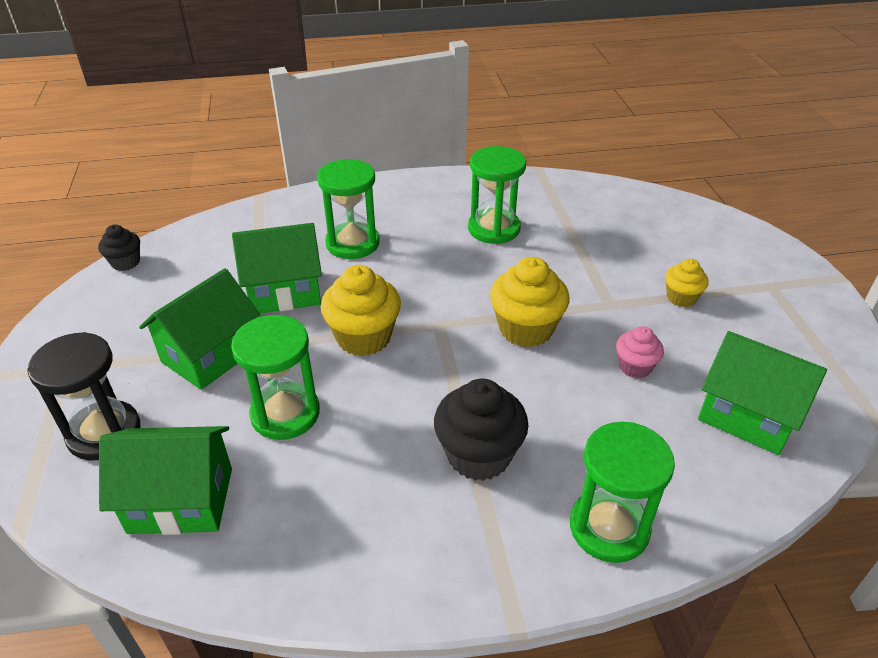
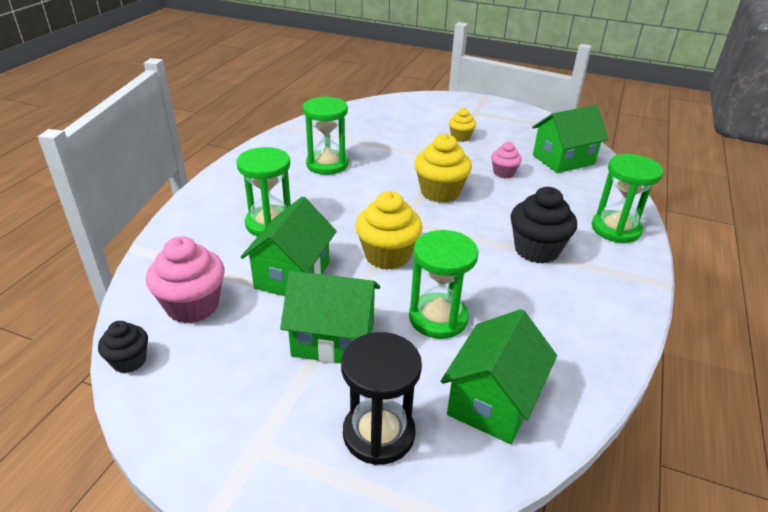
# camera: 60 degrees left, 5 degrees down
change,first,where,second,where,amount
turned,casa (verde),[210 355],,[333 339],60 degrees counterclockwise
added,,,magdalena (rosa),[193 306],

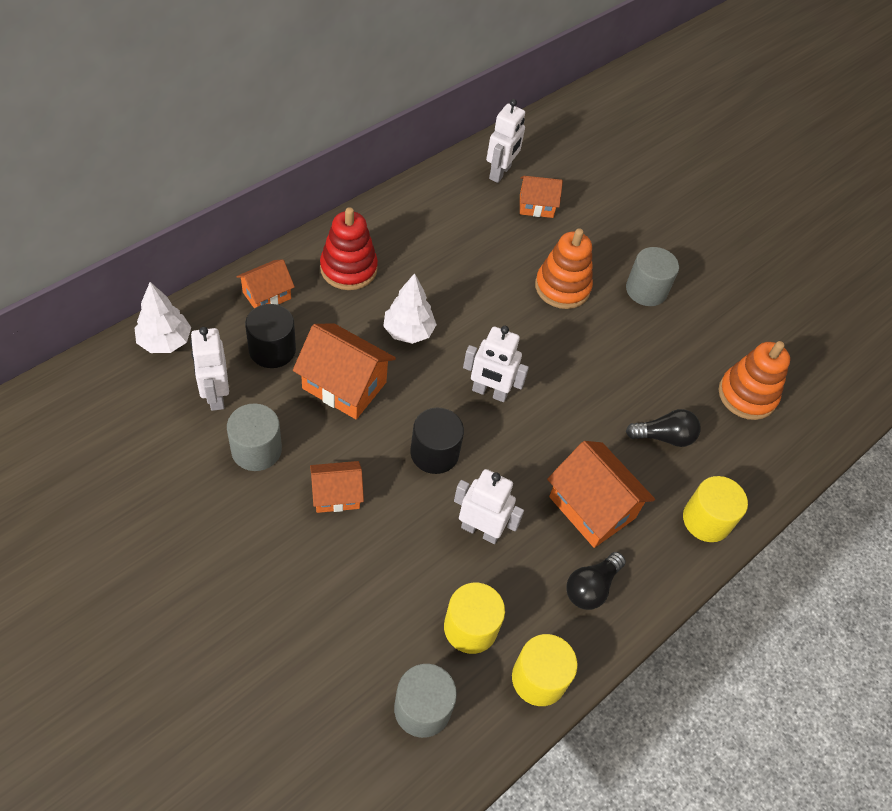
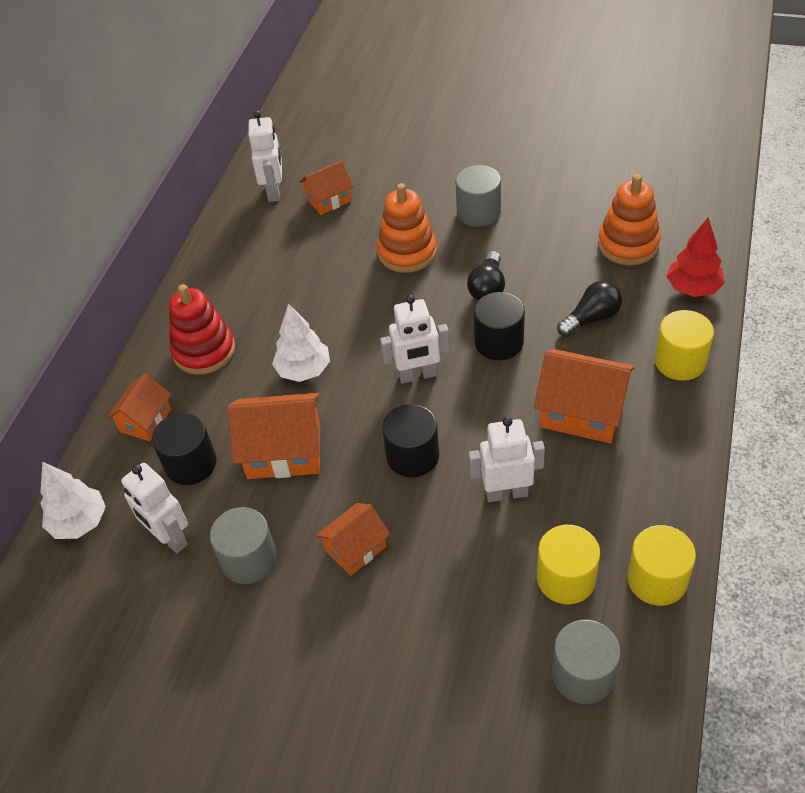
# camera: 20 degrees left, 5 degrees down
change,first,where,second,where,amount
moved,bombilla (negro),[591 587],,[487 287],
added,,,cilindro (negro),[499 342],
added,,,árbol (rojo),[693 288],

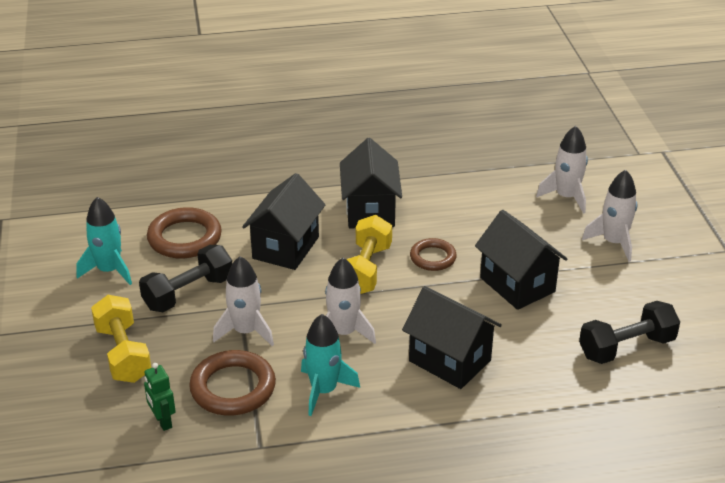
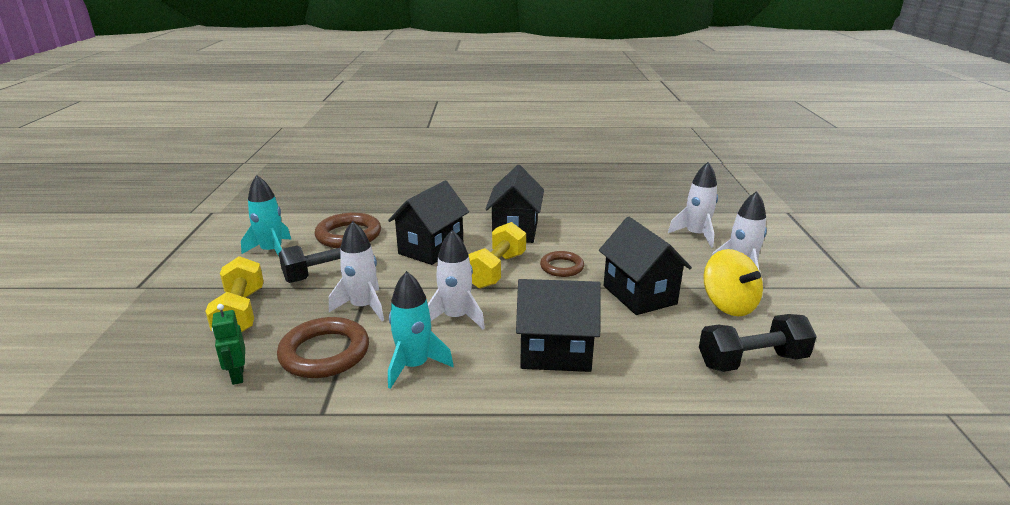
# camera: 10 degrees right, 10 degrees down
change,first,where,second,where,amount
turned,casa (negro),[450 360],,[555 352],45 degrees counterclockwise
added,,,peonza (amarillo),[728 305],

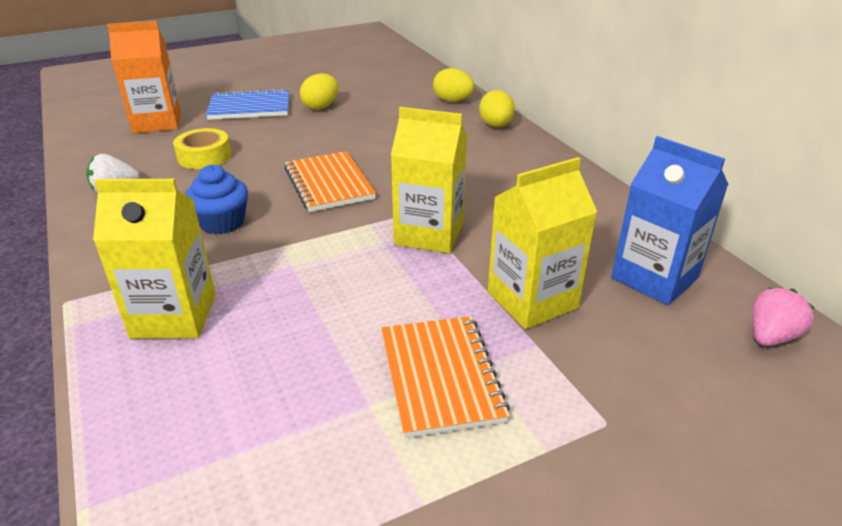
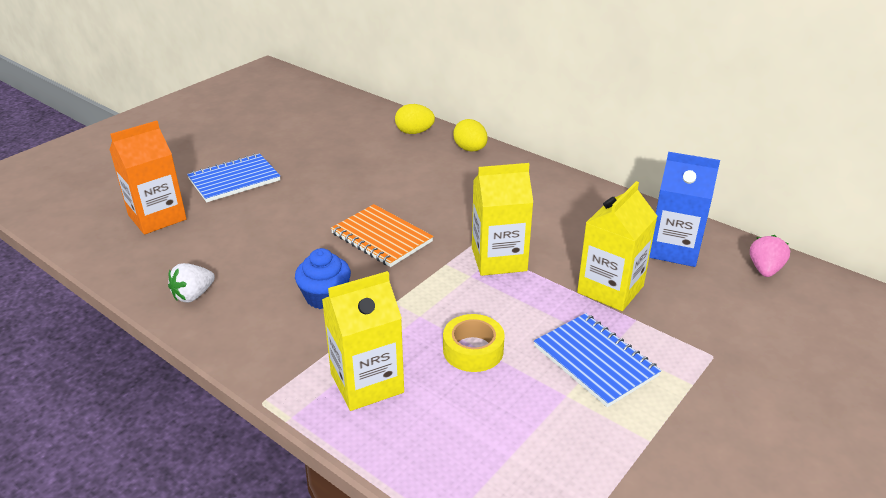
# camera: 25 degrees left, 0 degrees up
change,first,where,second,where,amount
moved,cinta adhesiva (amarillo),[204 156],,[473 350],
removed,huevo (amarillo),[321 107],,,
recoloured,cuaderno (naranja),[440 376],cuaderno (azul),[595 361],

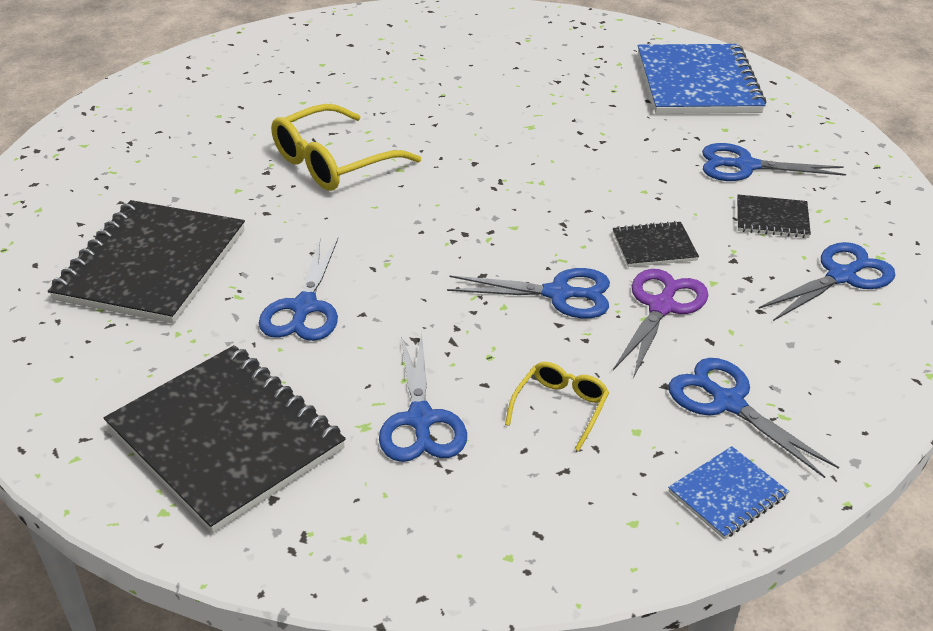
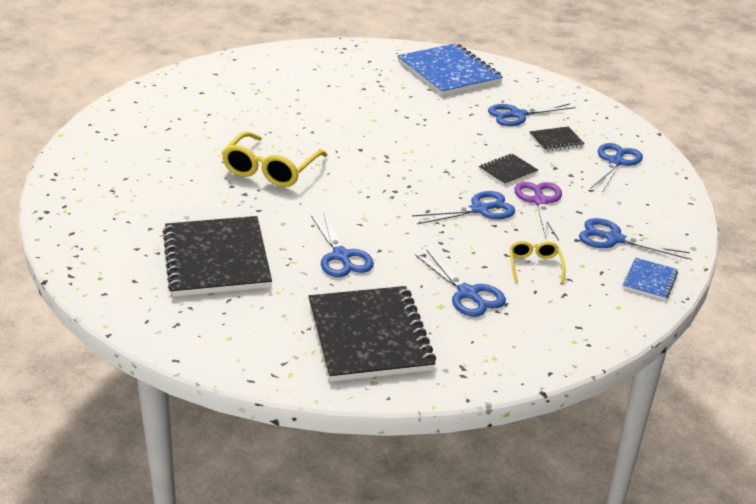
# camera: 30 degrees left, 5 degrees down
change,first,where,second,where,amount
turned,cuaderno (negro),[225 439],,[369 336],60 degrees clockwise

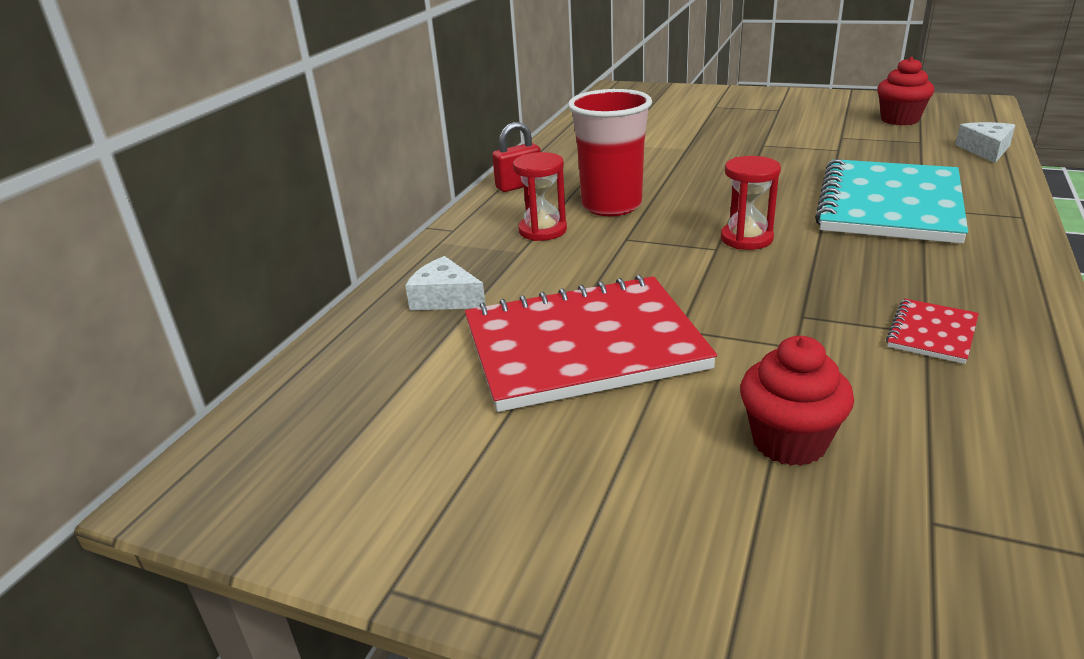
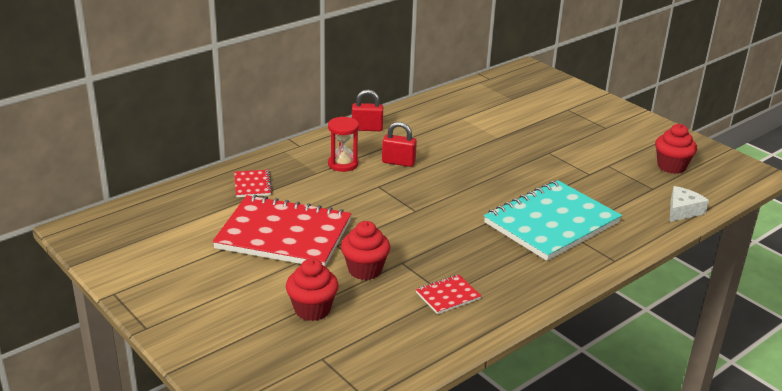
# camera: 25 degrees right, 0 degrees up
change,first,where,second,where,amount
replaced,queso (blanco),[445 298],cuaderno (rojo),[252 185],
replaced,vaso (rojo),[611 206],candado (rojo),[398 162],
removed,reloj de arena (rojo),[746 239],,,
added,,,magdalena (rojo),[365 270],

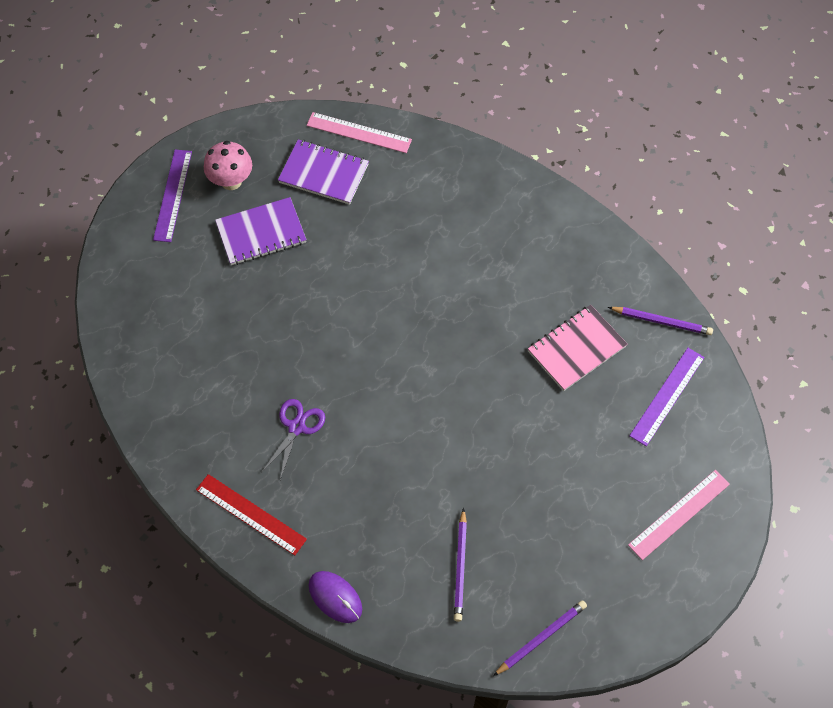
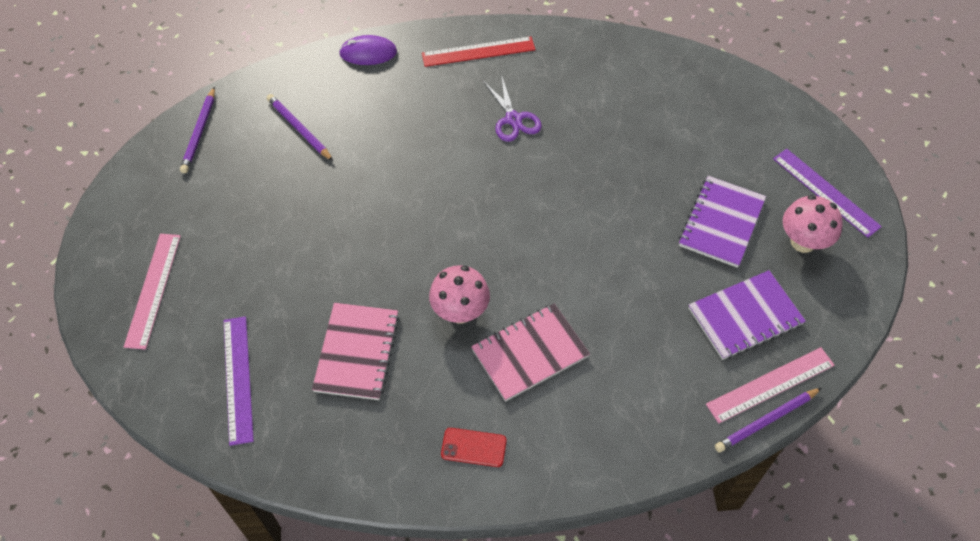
# camera: 135 degrees right, 5 degrees down
change,first,where,second,where,amount
moved,lápiz (morado),[661 322],,[766 421],
added,,,seta (rosa),[460 312],
added,,,móvil (rojo),[473 447],
added,,,cuaderno (rosa),[530 353],

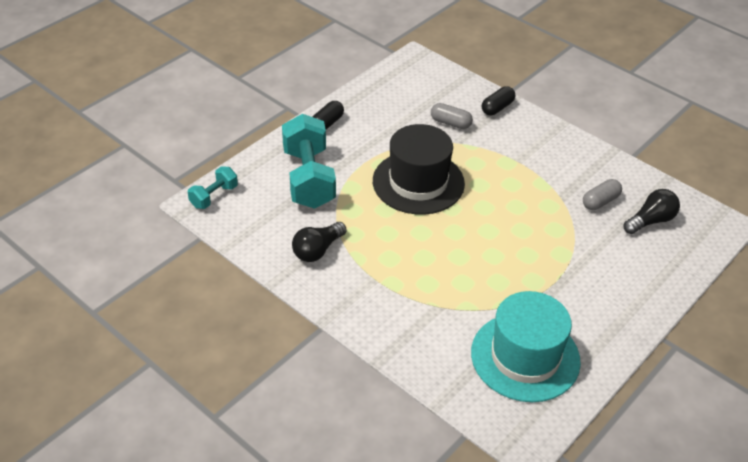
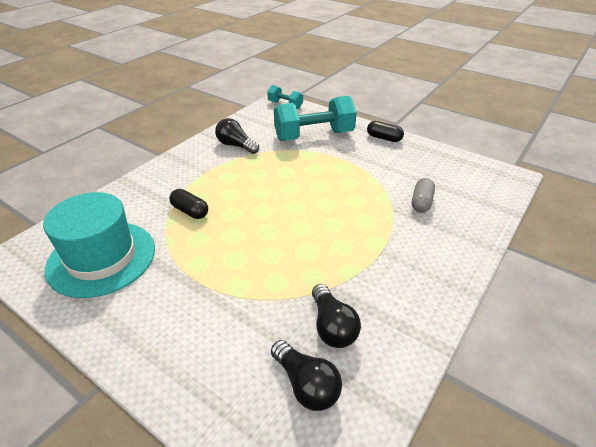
# camera: 85 degrees right, 5 degrees down
change,first,where,second,where,amount
removed,sombrero (negro),[418 182],,,
moved,cápsula (negro),[497 108],,[190 211],
replaced,cápsula (gris),[600 201],bombilla (negro),[332 327],

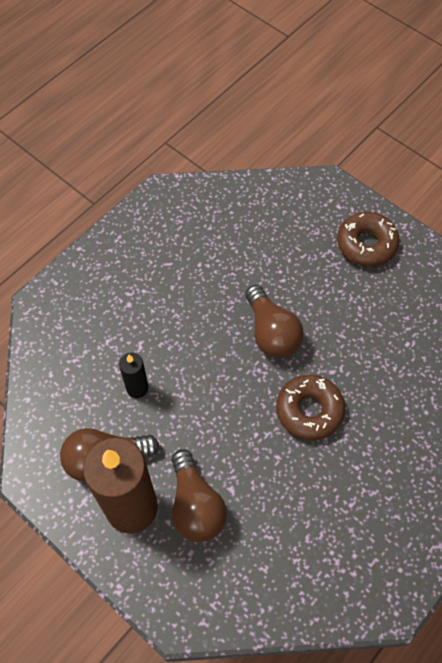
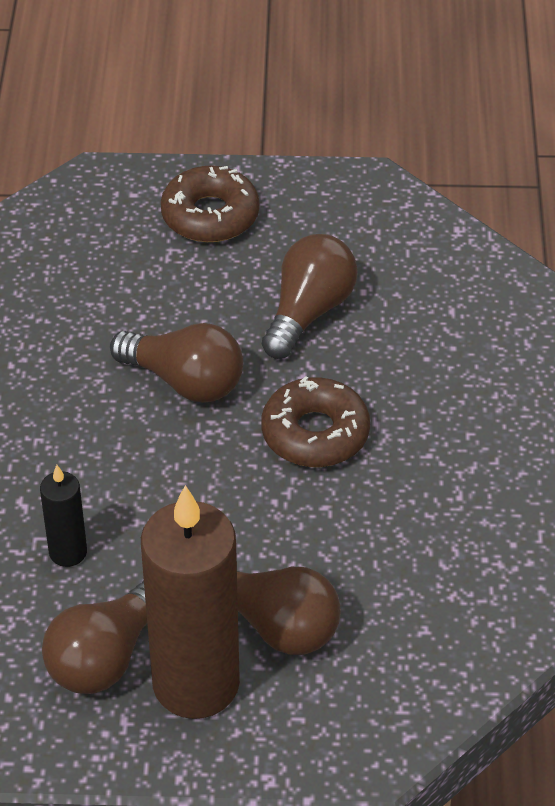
# camera: 40 degrees left, 15 degrees down
change,first,where,second,where,amount
added,,,bombilla (marrón),[309 312],

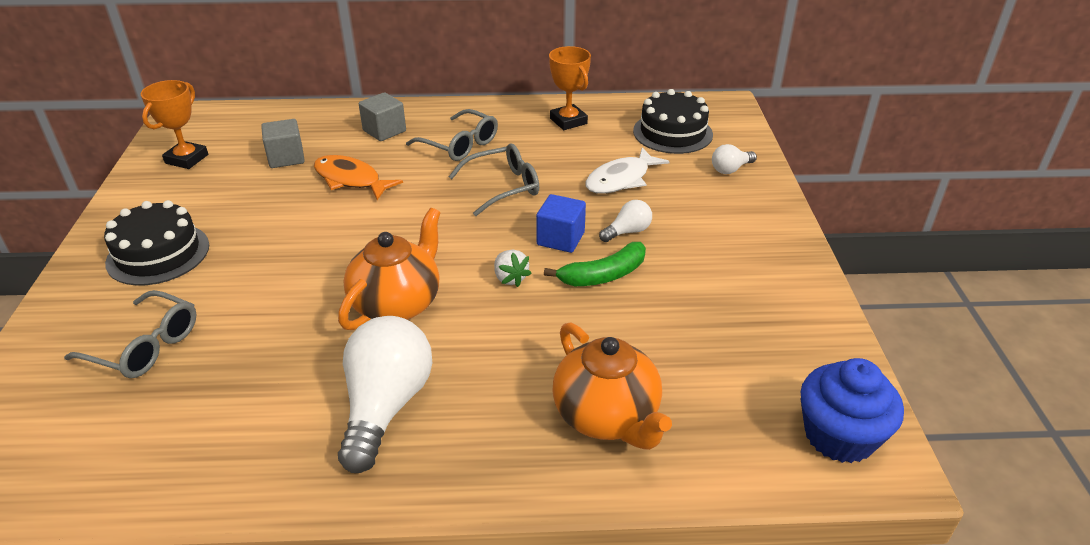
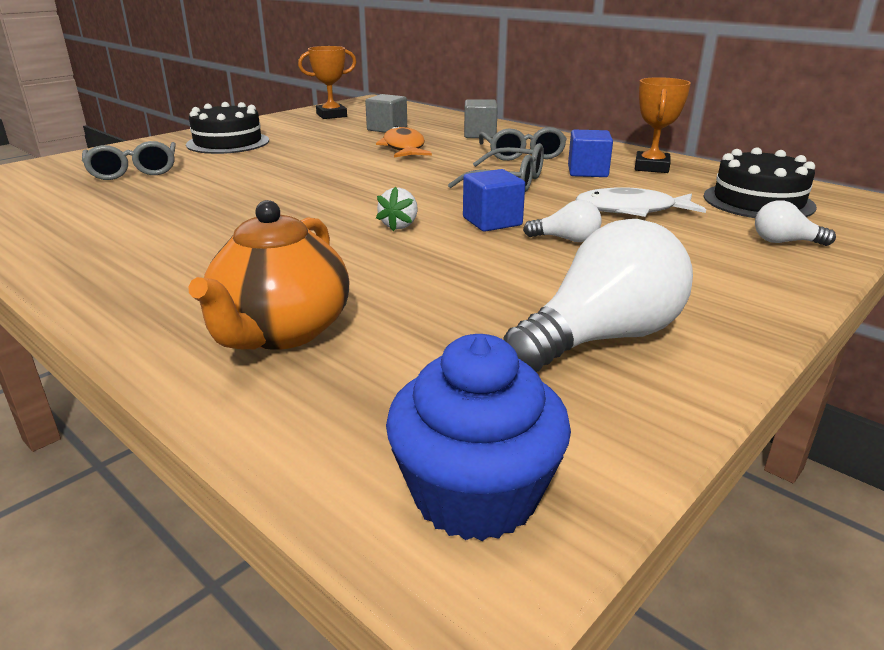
# camera: 45 degrees right, 10 degrees down
change,first,where,second,where,amount
removed,tetera (naranja),[397 303],,,
moved,bombilla (blanco),[386 406],,[601 338],
removed,plátano (verde),[603 275],,,
added,,,cubo (azul),[587 172],

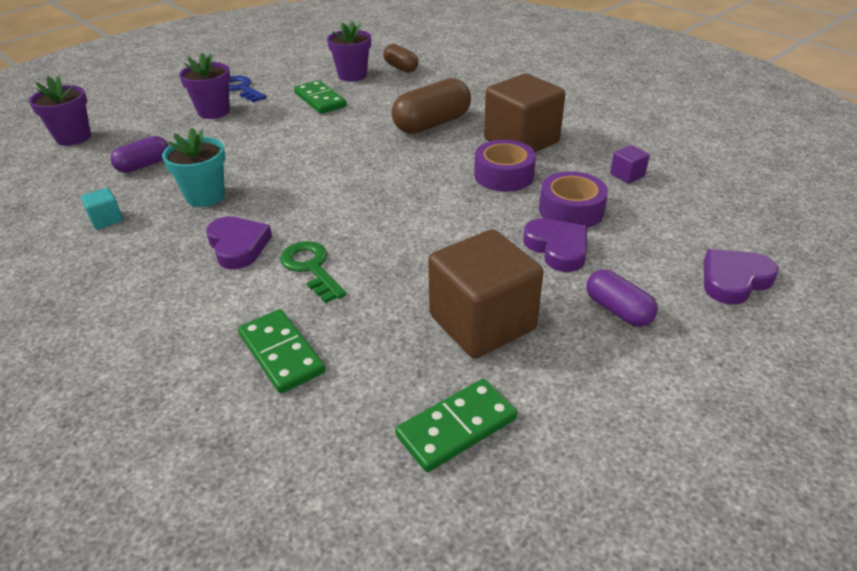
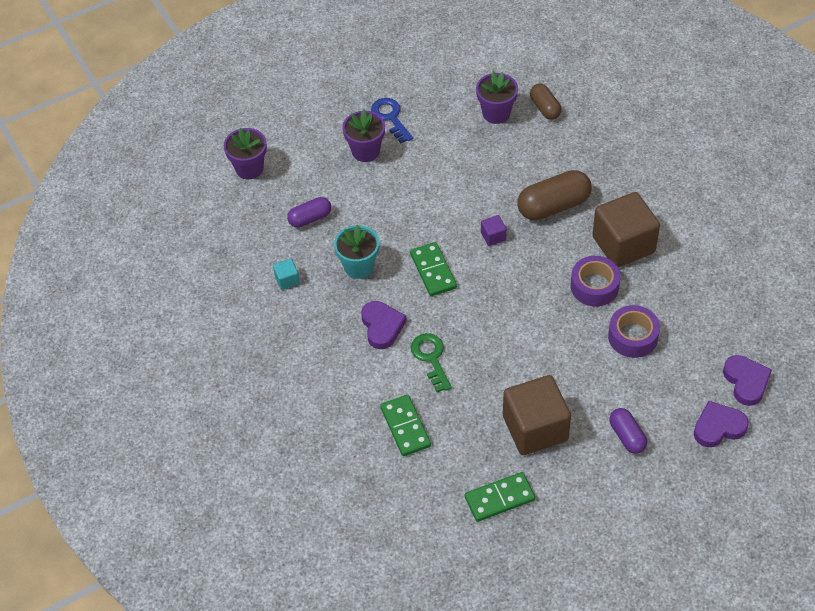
# camera: 15 degrees right, 15 degrees up
change,first,where,second,where,amount
moved,ficha de dominó (verde),[320 100],,[433 271],
moved,corazón (morado),[557 248],,[746 382],
moved,cubo (morado),[627 175],,[493 236],

